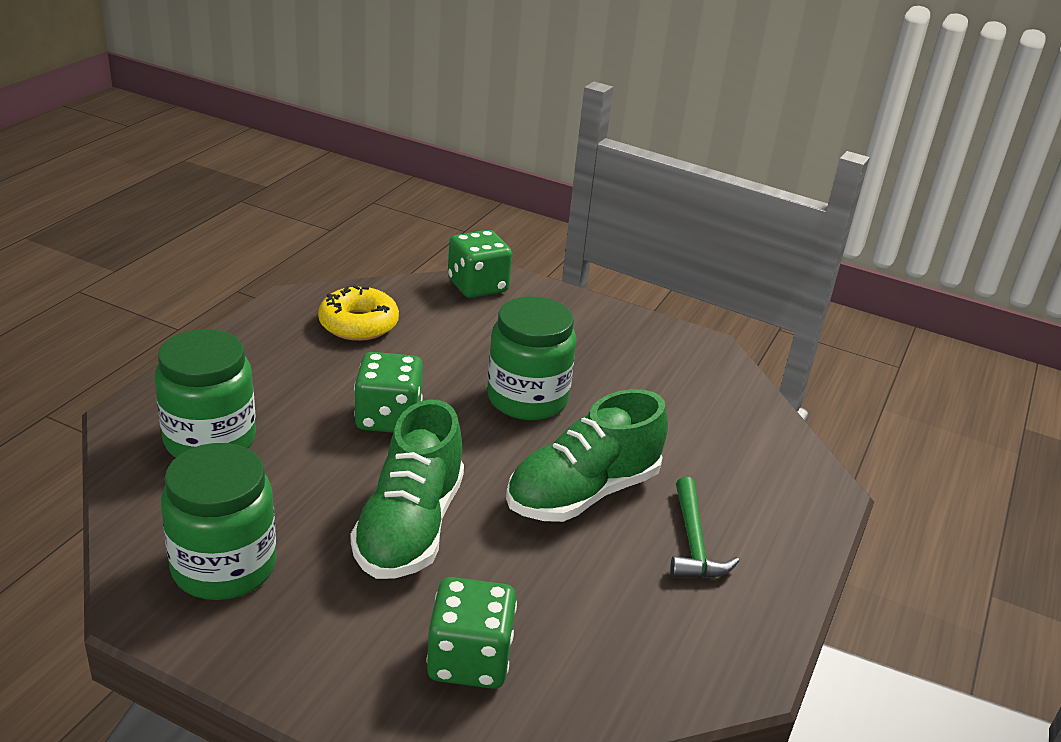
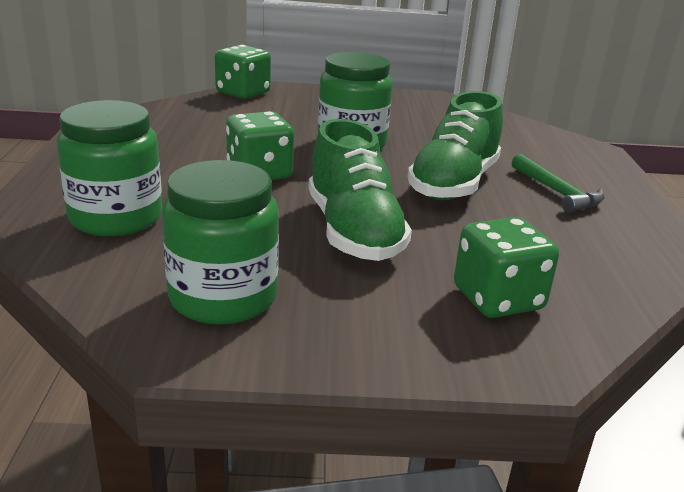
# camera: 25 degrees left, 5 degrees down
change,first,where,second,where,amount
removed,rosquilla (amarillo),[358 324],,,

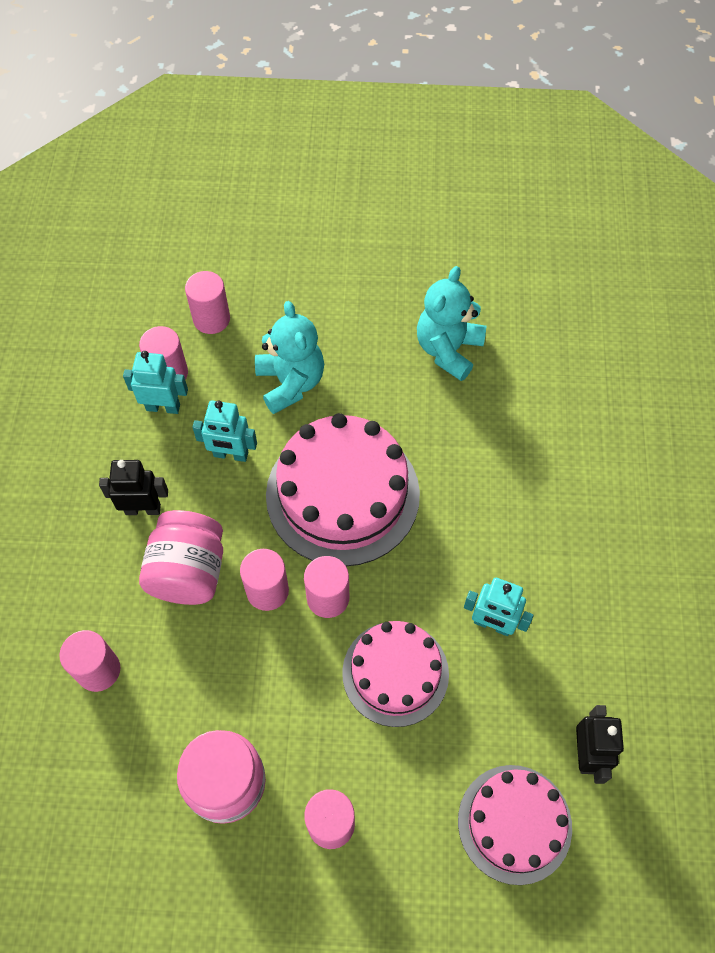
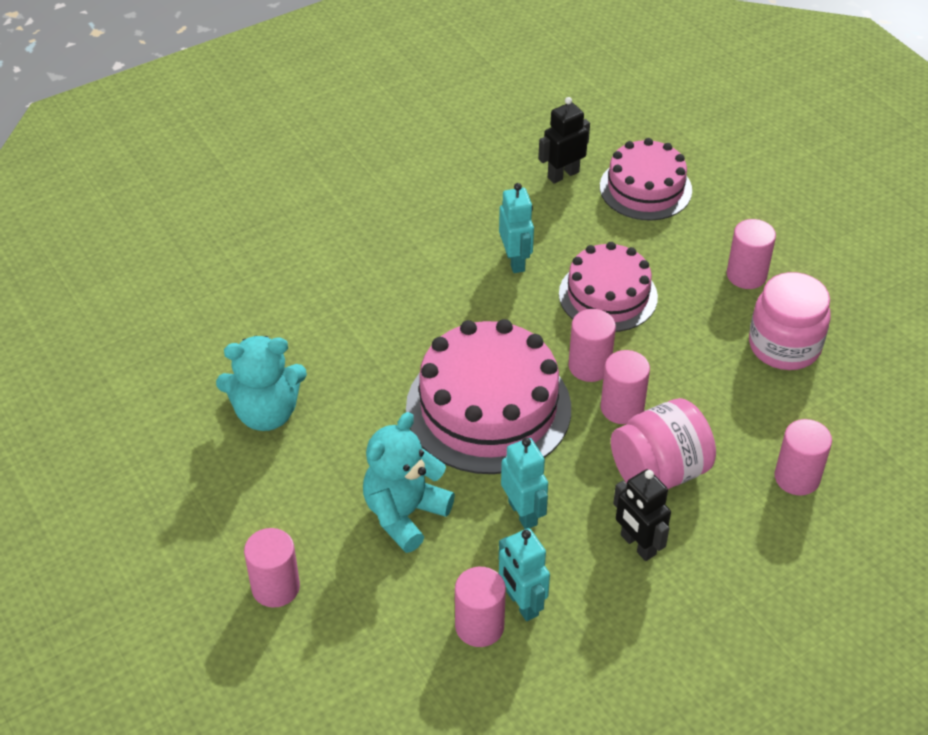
# camera: 125 degrees left, 15 degrees down
change,first,where,second,where,amount
moved,cilindro (rosa),[211 319],,[275 587],

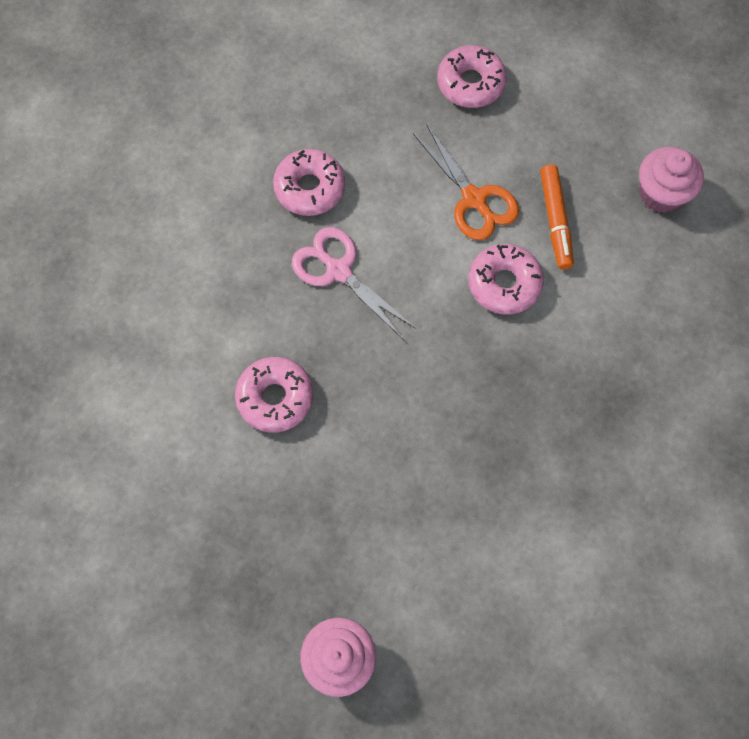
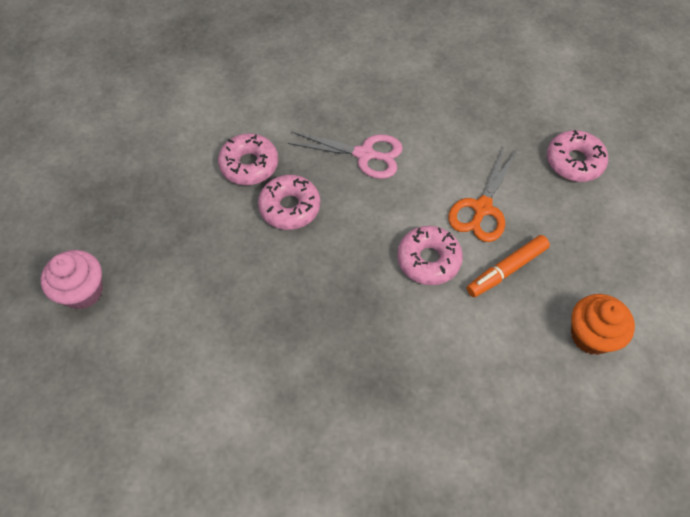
# camera: 60 degrees right, 10 degrees down
change,first,where,second,where,amount
moved,rosquilla (rosa),[310 188],,[290 207],
turned,tijeras (rosa),[338 270],,[365 154],90 degrees clockwise
recoloured,magdalena (rosa),[660 194],magdalena (naranja),[591 335],

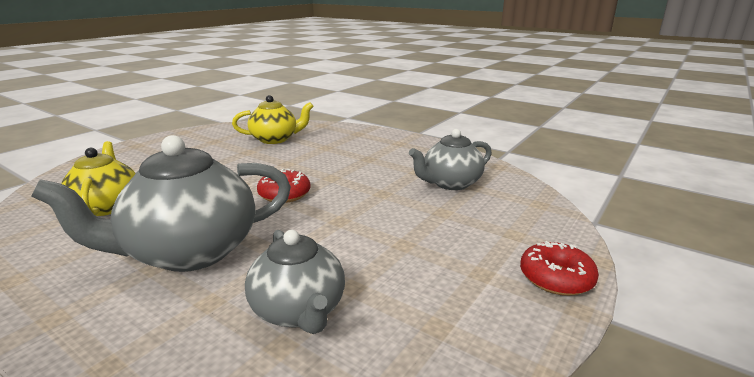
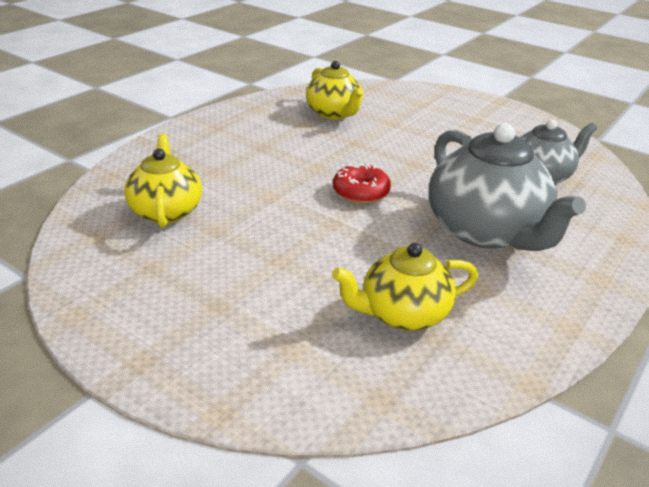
# camera: 90 degrees left, 10 degrees up
change,first,where,second,where,amount
recoloured,tetera (gris),[450 183],tetera (amarillo),[334 113],
removed,rosquilla (rojo),[556 278],,,

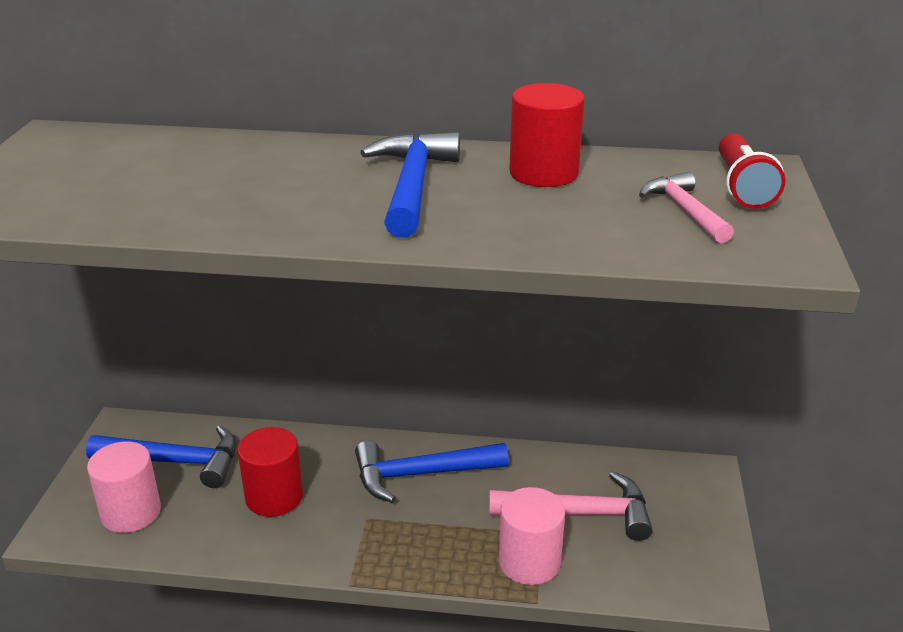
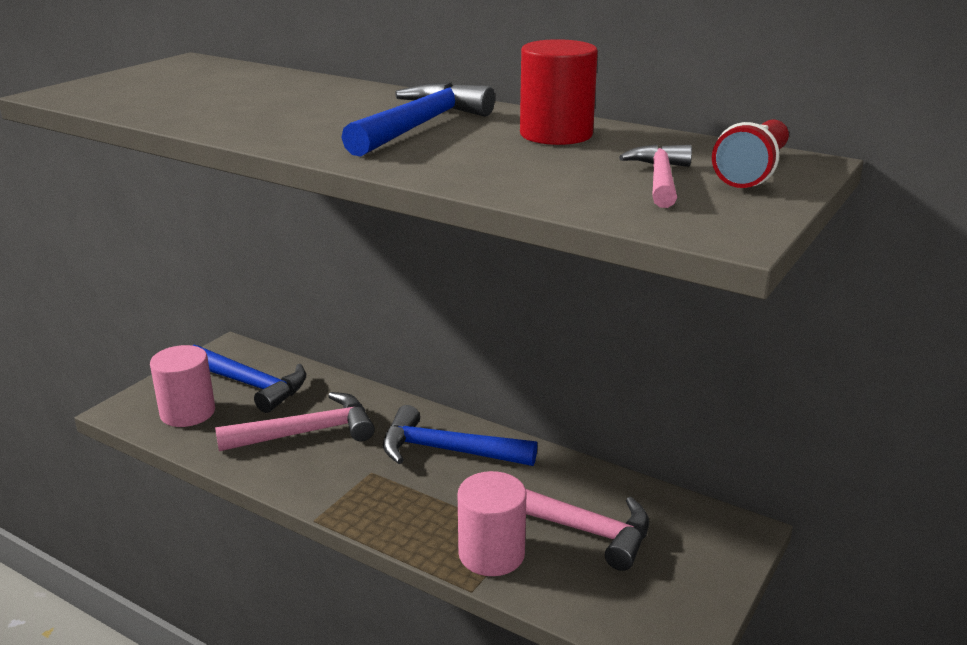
# camera: 25 degrees right, 5 degrees down
change,first,where,second,where,amount
replaced,cilindro (rojo),[274 497],martillo (rosa),[306 433],

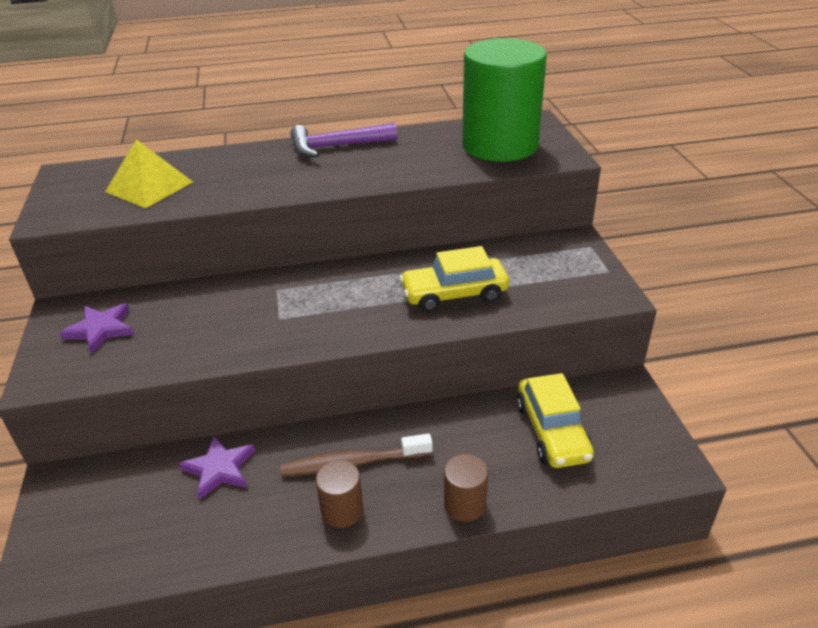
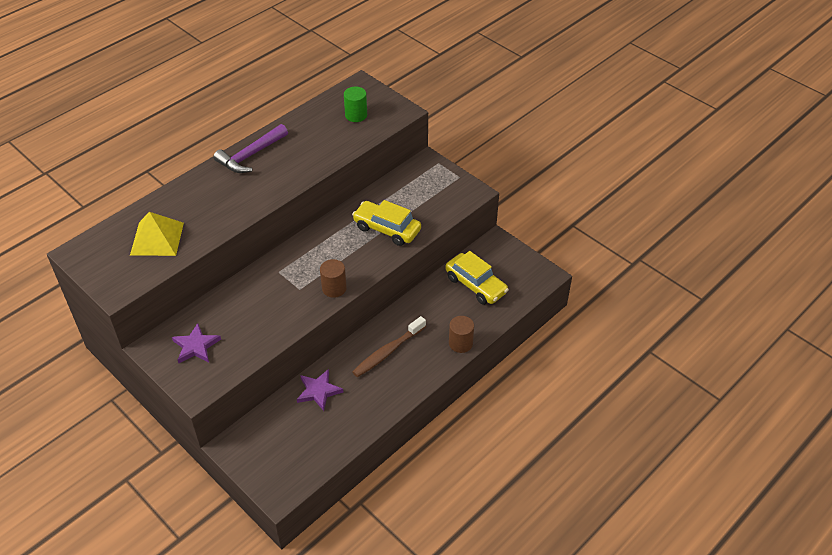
# camera: 35 degrees left, 10 degrees up
change,first,where,second,where,amount
moved,cilindro (marrón),[342 510],,[334 288],
turned,coche (amarillo),[454 294],,[387 229],75 degrees clockwise
resized,cilindro (verde),[500 145],,[356 115],x0.42

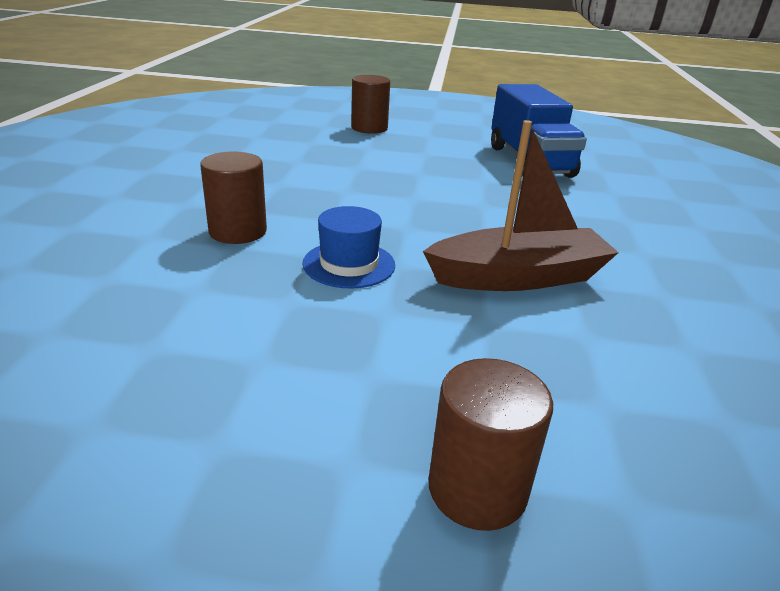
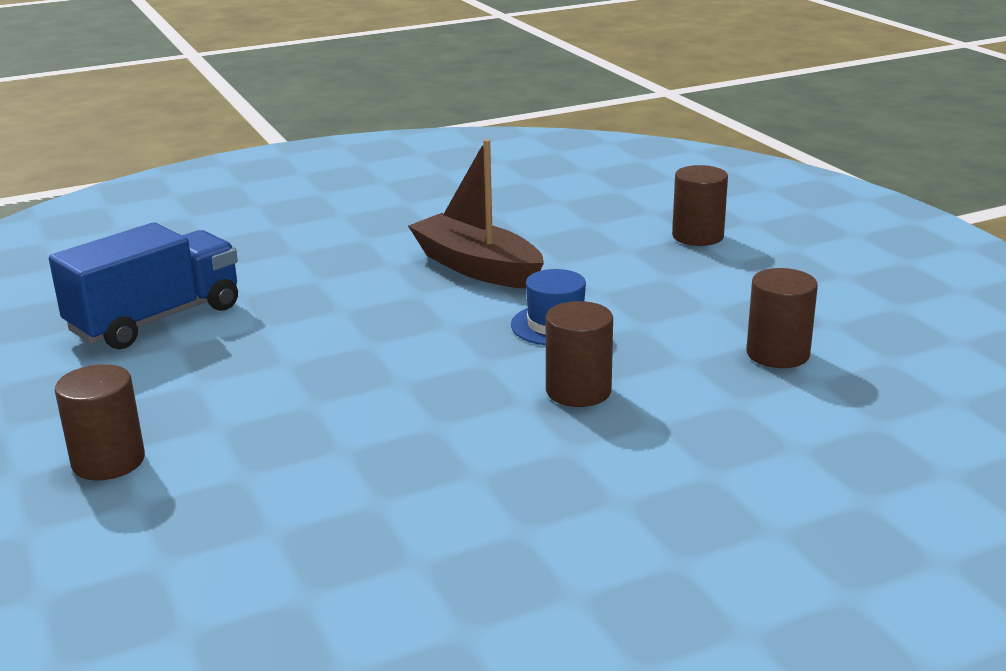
# camera: 120 degrees left, 5 degrees down
change,first,where,second,where,amount
added,,,cilindro (marrón),[777 354],

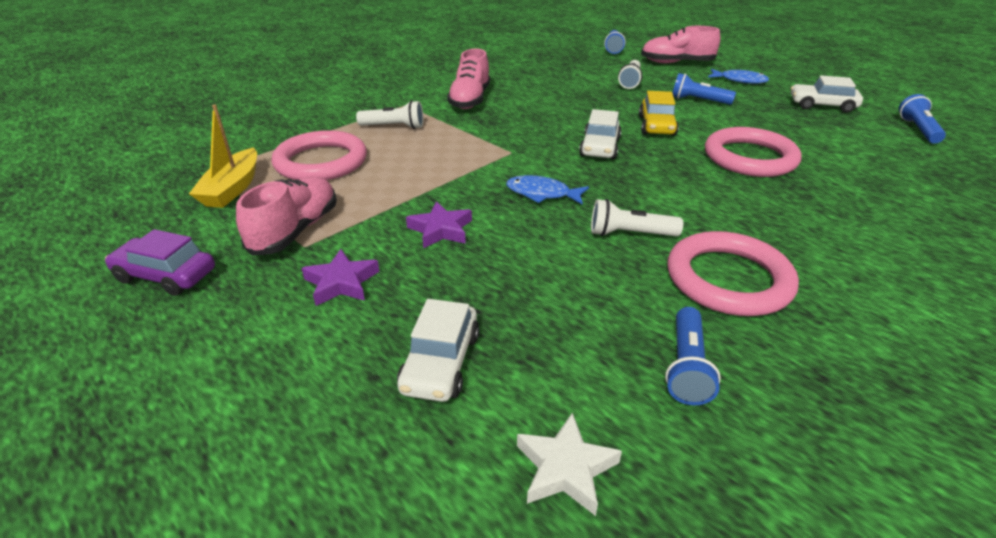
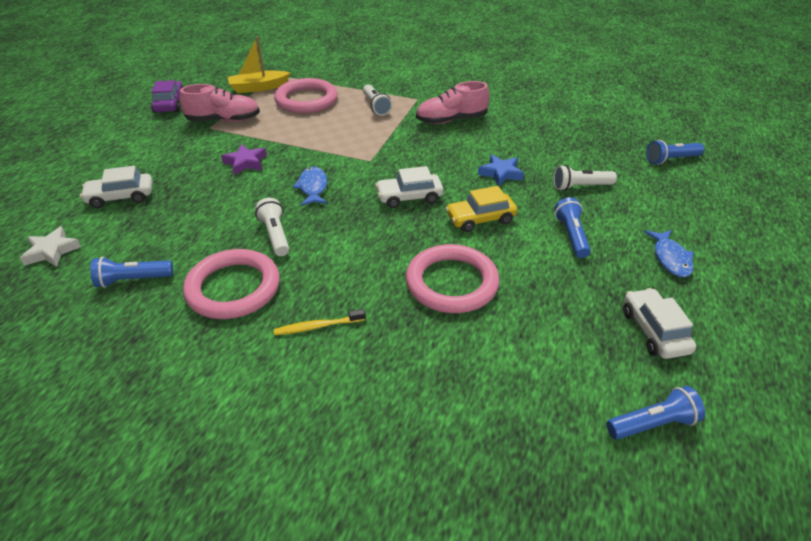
# camera: 65 degrees right, 5 degrees up
change,first,where,second,where,amount
removed,estrella (morado),[341 282],,,
removed,zapato (rosa),[676 63],,,
added,,,cepillo de dientes (amarillo),[318 326],
added,,,estrella (azul),[501 173],

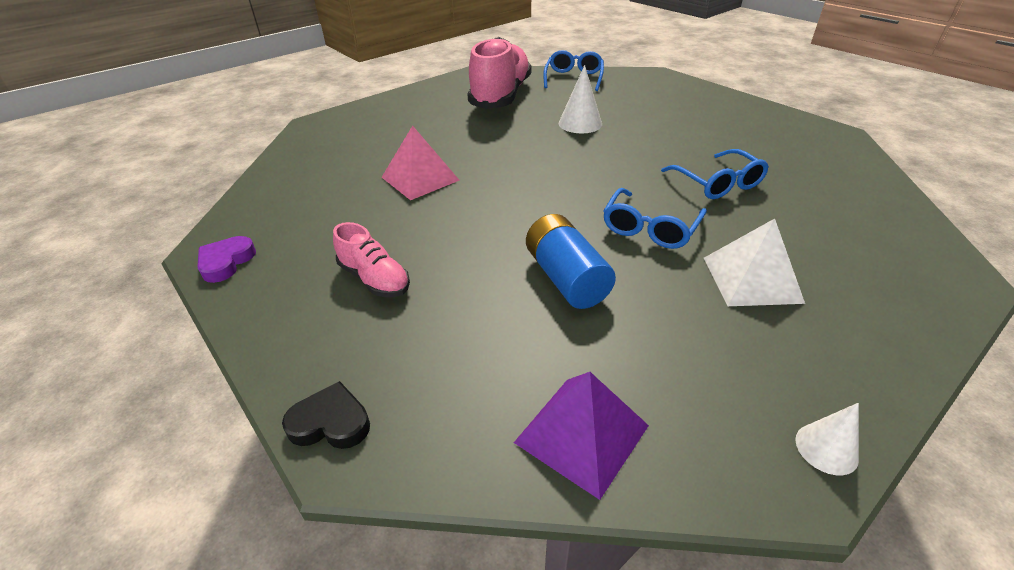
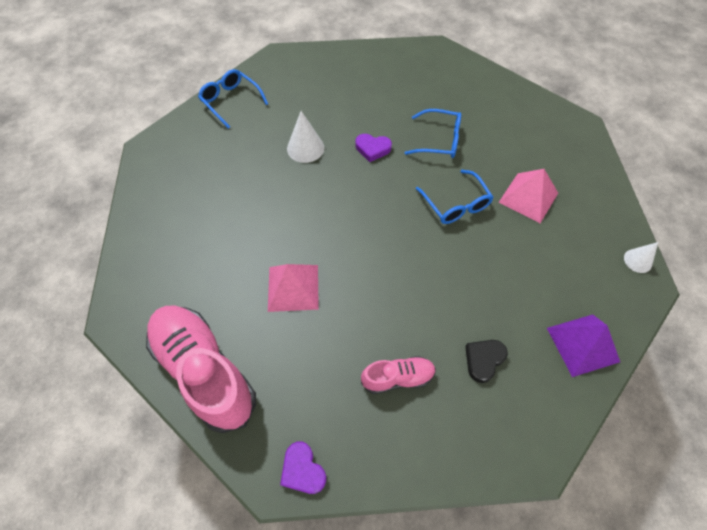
# camera: 55 degrees left, 20 degrees up
change,first,where,second,where,amount
moved,corazón (negro),[330 422],,[483 360],
moved,zapato (rosa),[501 96],,[205 371],
removed,pila (azul),[566 278],,,
recoloured,pirámide (blanco),[751 279],pirámide (rosa),[528 197],
added,,,corazón (morado),[372 149],

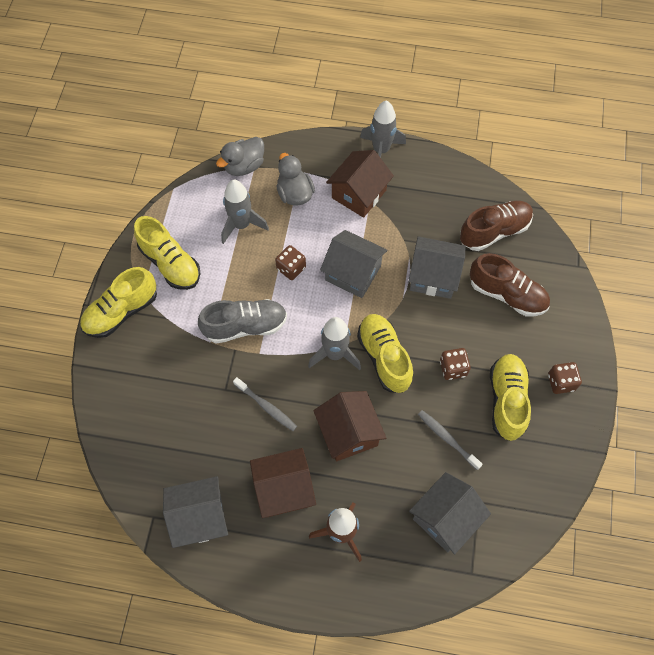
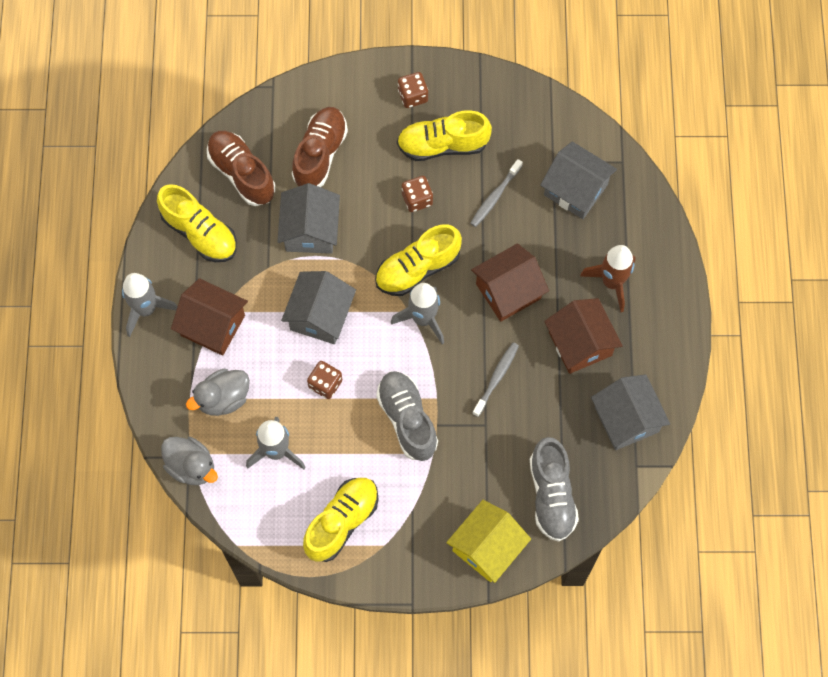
# camera: 100 degrees left, 5 degrees up
change,first,where,second,where,amount
moved,zapato (amarillo),[121 312],,[200 232],
added,,,casa (amarillo),[487 547],
added,,,zapato (gris),[551 495],

